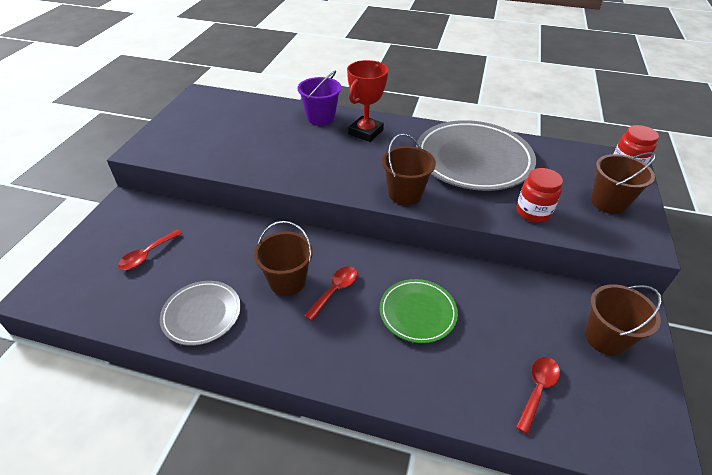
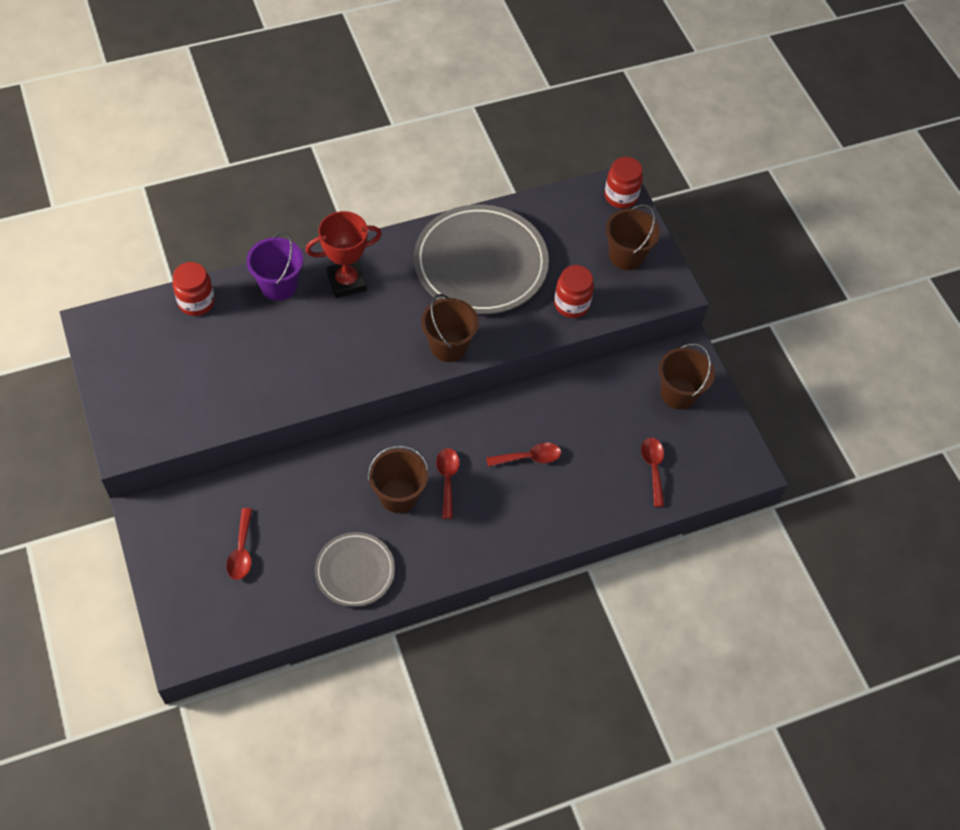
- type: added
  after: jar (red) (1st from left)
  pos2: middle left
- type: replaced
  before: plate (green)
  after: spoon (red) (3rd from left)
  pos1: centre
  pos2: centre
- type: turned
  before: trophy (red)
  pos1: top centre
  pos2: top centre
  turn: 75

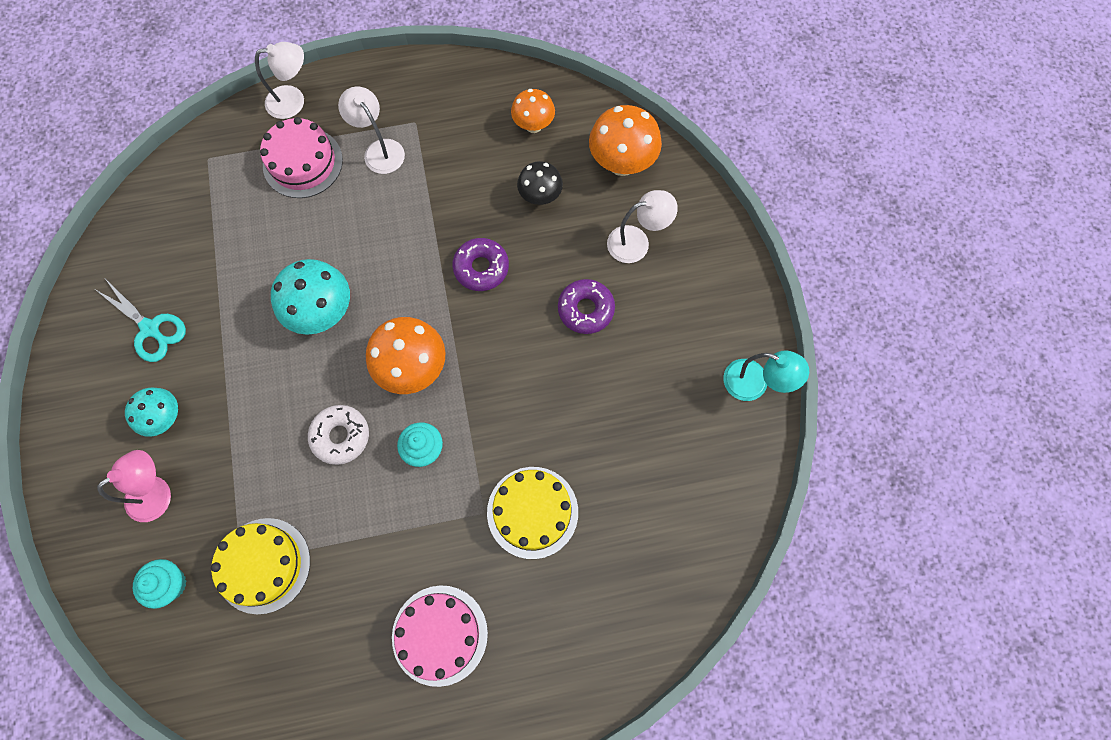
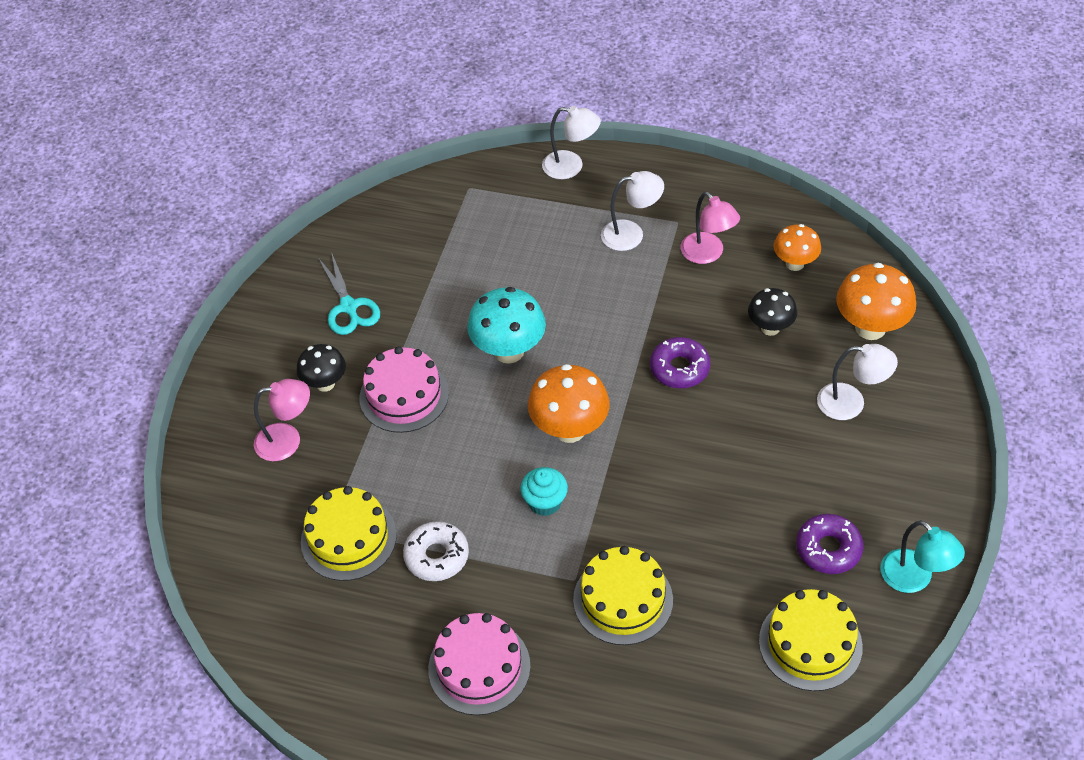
- type: removed
  before: cupcake (turquoise) (1st from left)
  pos1: bottom left
- type: added
  after: lamp (pink) (2nd from left)
  pos2: top centre
- type: added
  after: cake (yellow) (3rd from left)
  pos2: bottom right
- type: moved
  before: cake (pink) (1st from left)
  pos1: top left
  pos2: centre
- type: moved
  before: donut (white)
  pos1: middle left
  pos2: bottom centre
- type: moved
  before: donut (purple) (2nd from left)
  pos1: centre
  pos2: bottom right
- type: recoloured
  before: mushroom (turquoise) (1st from left)
  after: mushroom (black) (1st from left)
  pos1: middle left
  pos2: middle left
- type: turned
  before: lamp (white) (2nd from left)
  pos1: top centre
  pos2: top centre
  turn: 90

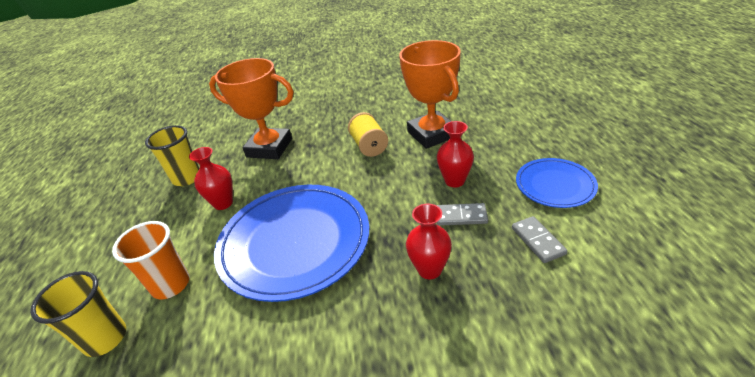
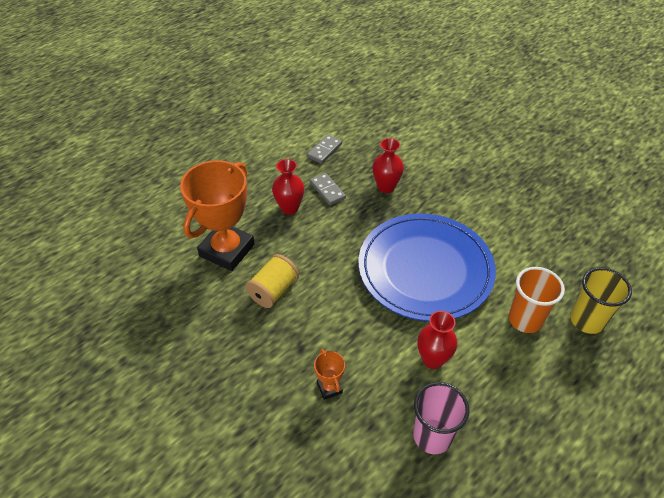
- type: removed
  before: plate (blue) (2nd from left)
  pos1: middle right
- type: recoloured
  before: cup (yellow) (2nd from left)
  after: cup (pink)
  pos1: middle left
  pos2: bottom centre
- type: resized
  before: trophy (orange) (1st from left in the first image)
  pos1: top left
  pos2: bottom centre
  scale: 0.43

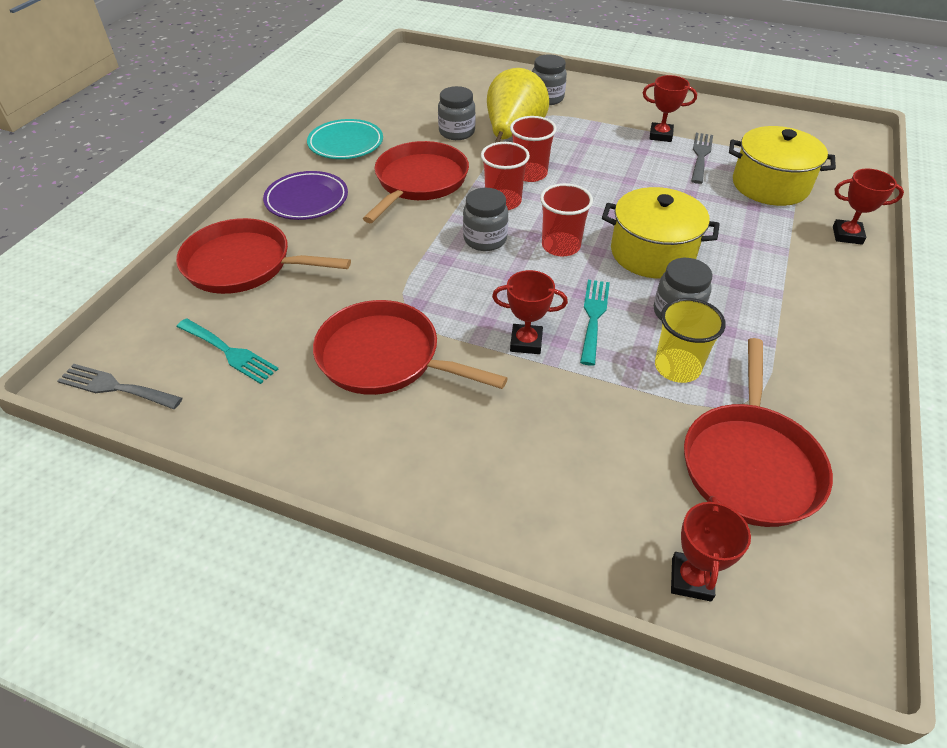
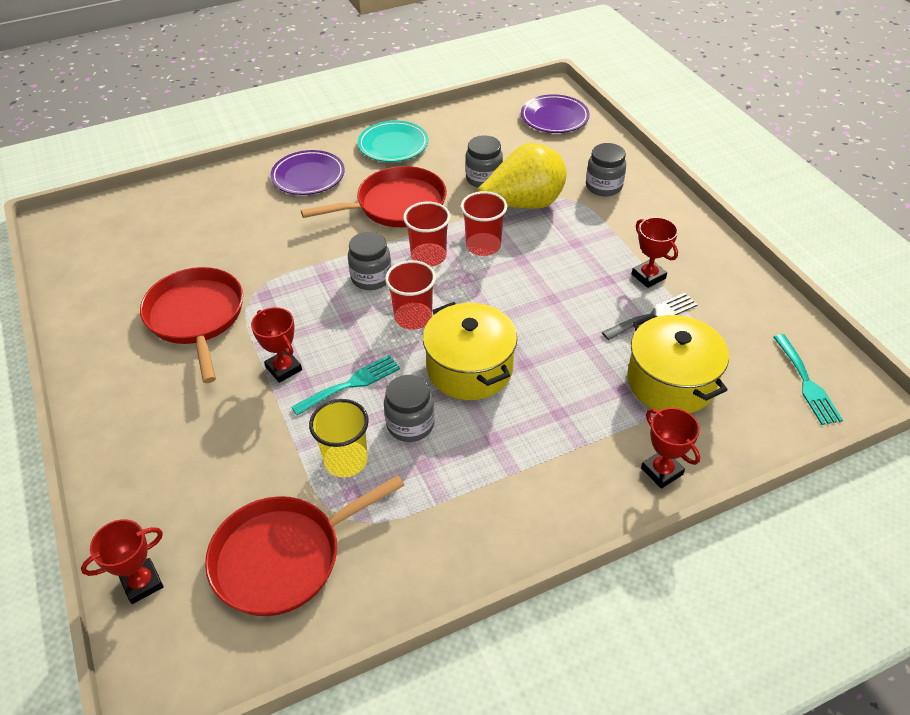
- type: removed
  before: fork (grey) (1st from left)
  pos1: middle left
- type: removed
  before: pan (red) (1st from left)
  pos1: middle left
- type: added
  after: plate (purple) (2nd from left)
  pos2: top centre
- type: moved
  before: fork (turquoise) (1st from left in the first image)
  after: fork (turquoise) (2nd from left)
  pos1: middle left
  pos2: middle right

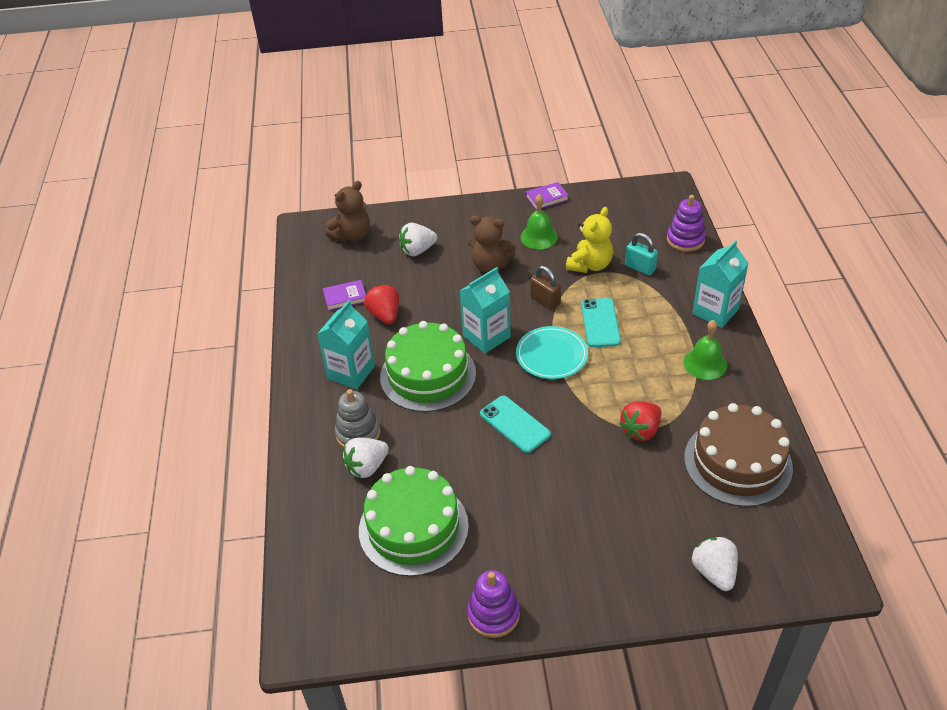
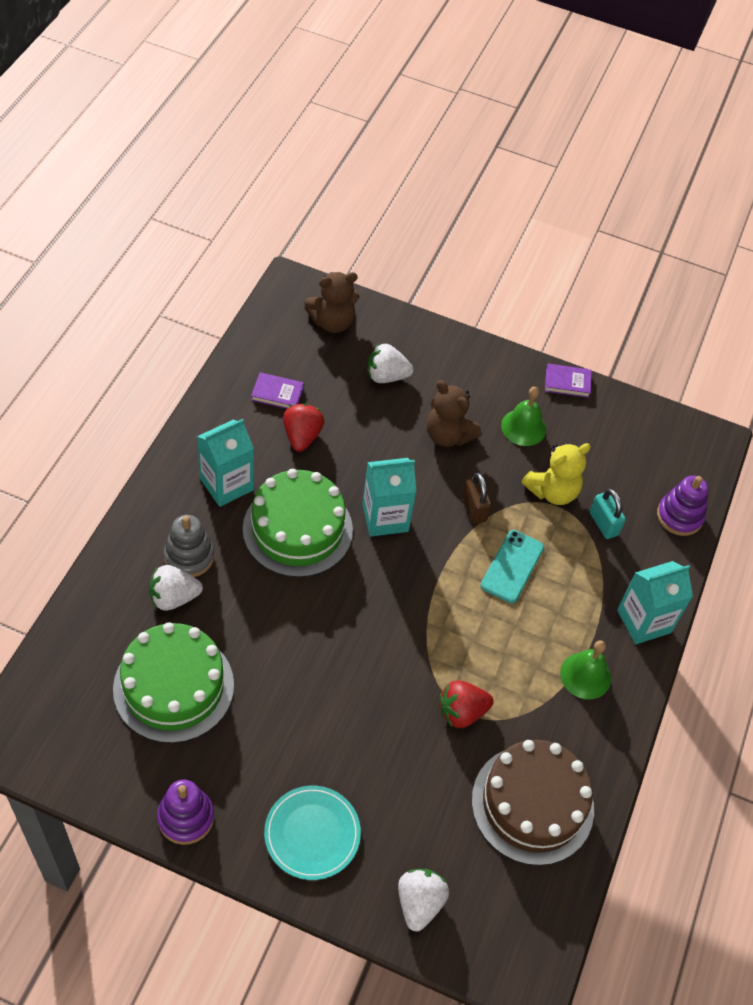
- type: removed
  before: phone (turquoise) (1st from left)
  pos1: centre
- type: moved
  before: plate (turquoise)
  pos1: centre
  pos2: bottom centre

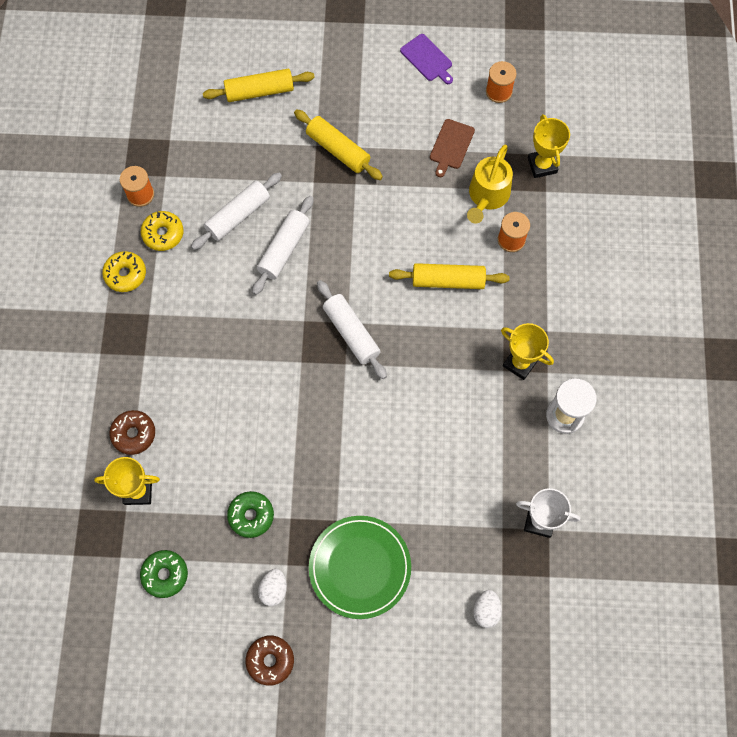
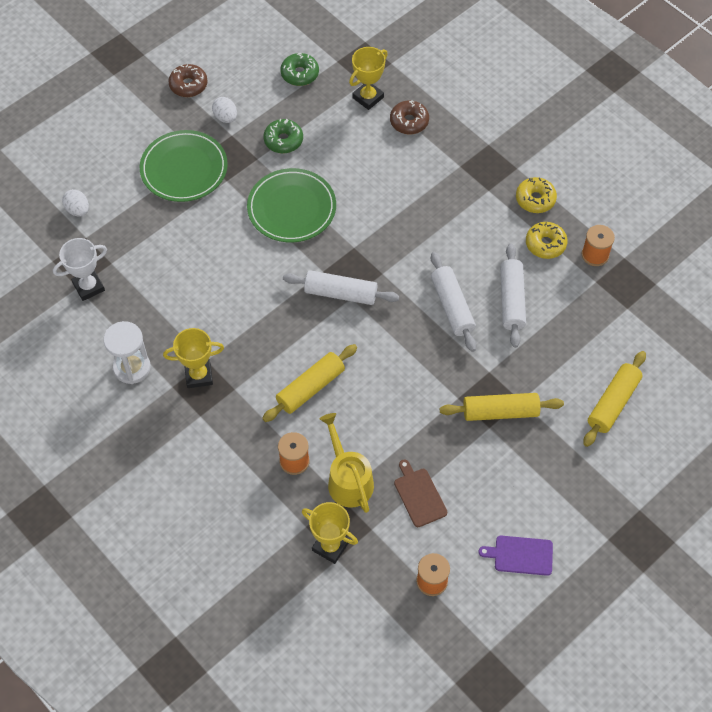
- type: added
  after: plate (green) (2nd from left)
  pos2: top centre

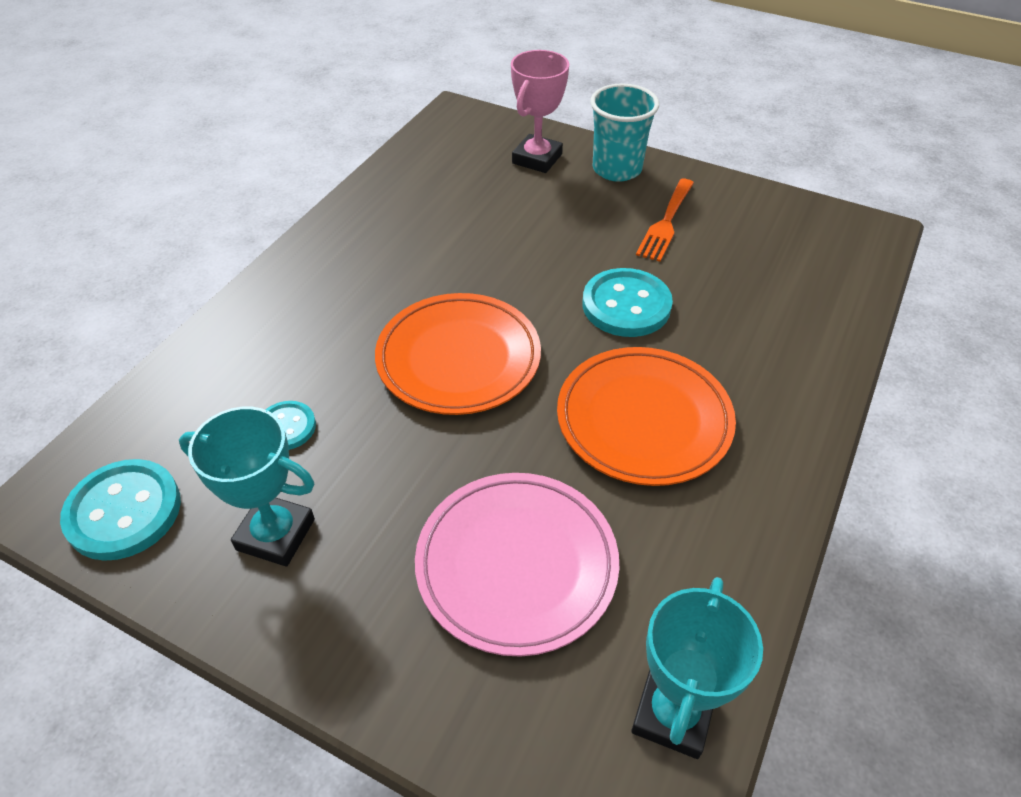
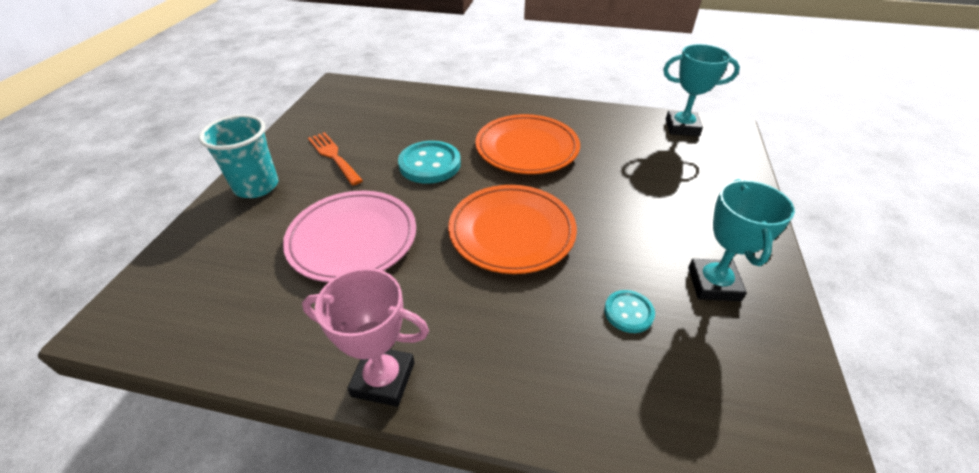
- type: removed
  before: button (turquoise) (1st from left)
  pos1: middle left
- type: moved
  before: plate (pink)
  pos1: bottom centre
  pos2: centre
- type: moved
  before: trophy (pink)
  pos1: top centre
  pos2: bottom centre
- type: turned
  before: fork (orange)
  pos1: top centre
  pos2: centre
  turn: -135

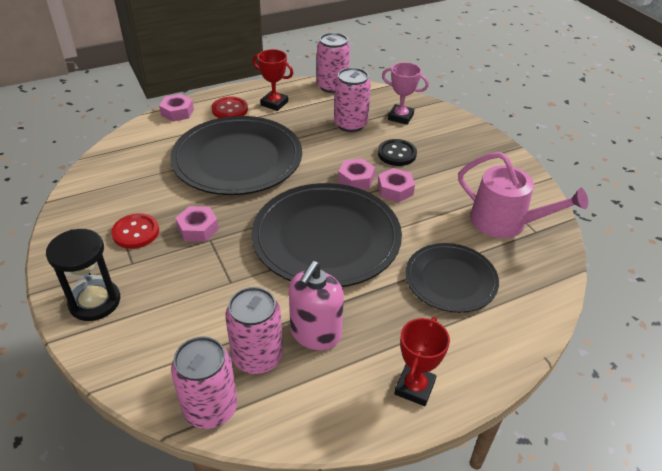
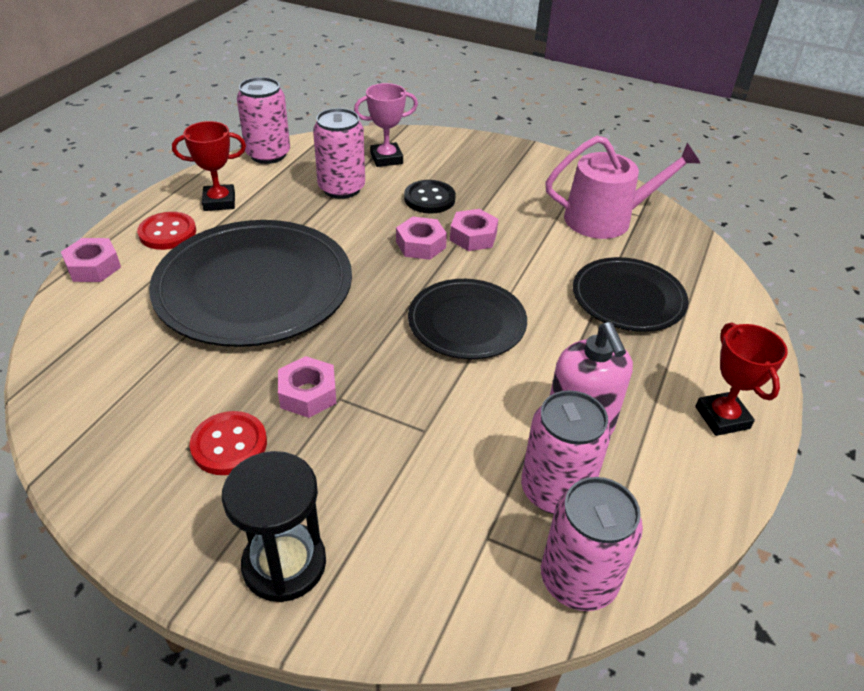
- type: resized
  before: plate (black) (2nd from left)
  pos1: centre
  pos2: centre
  scale: 0.58

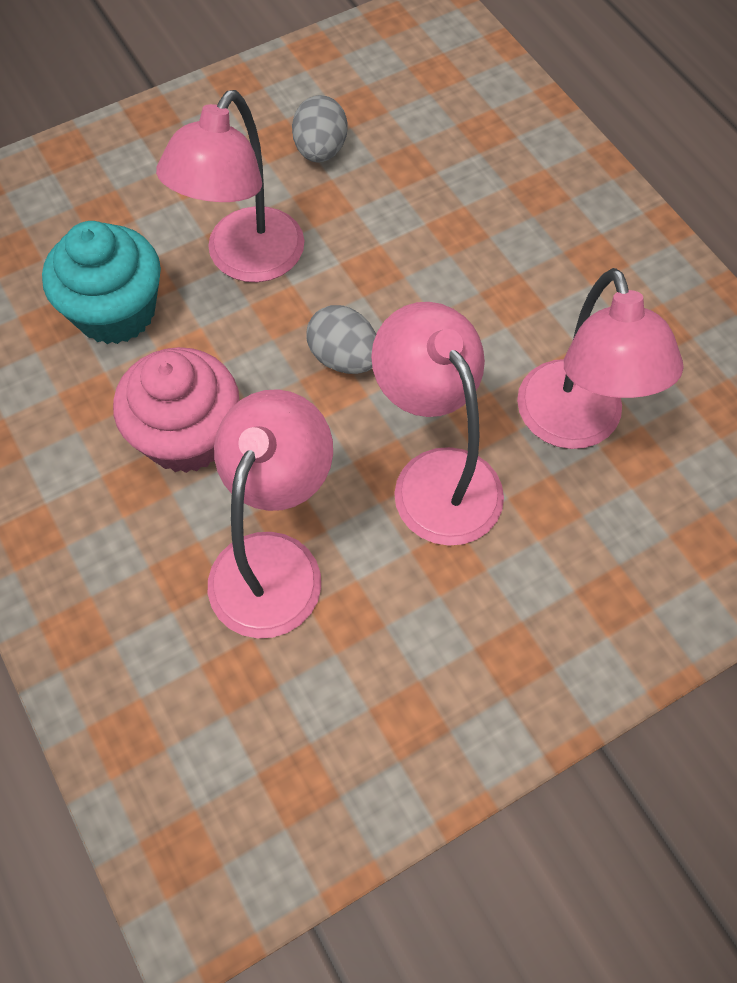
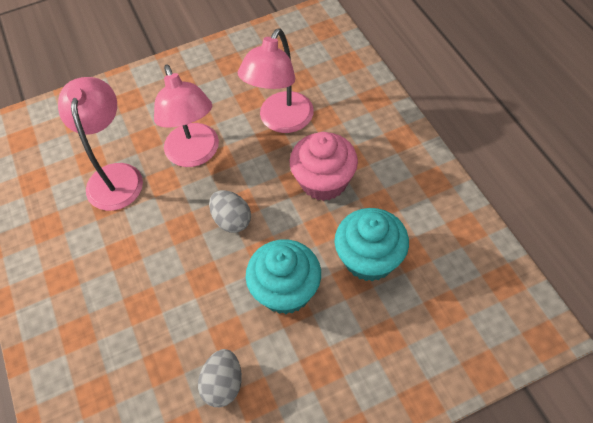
- type: replaced
  before: lamp (pink) (1st from left)
  after: cupcake (turquoise) (1st from left)
  pos1: top left
  pos2: centre

